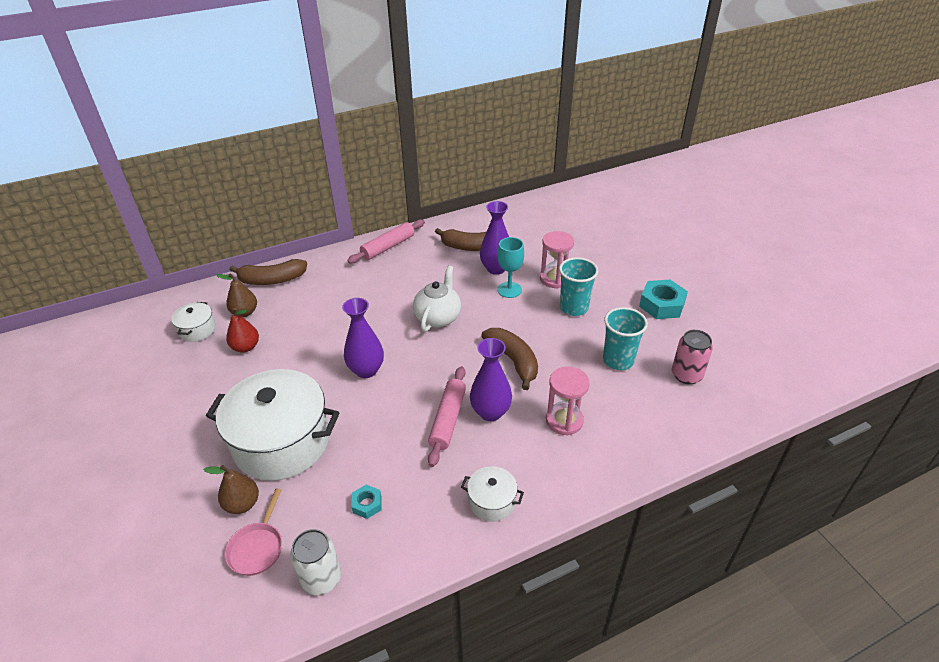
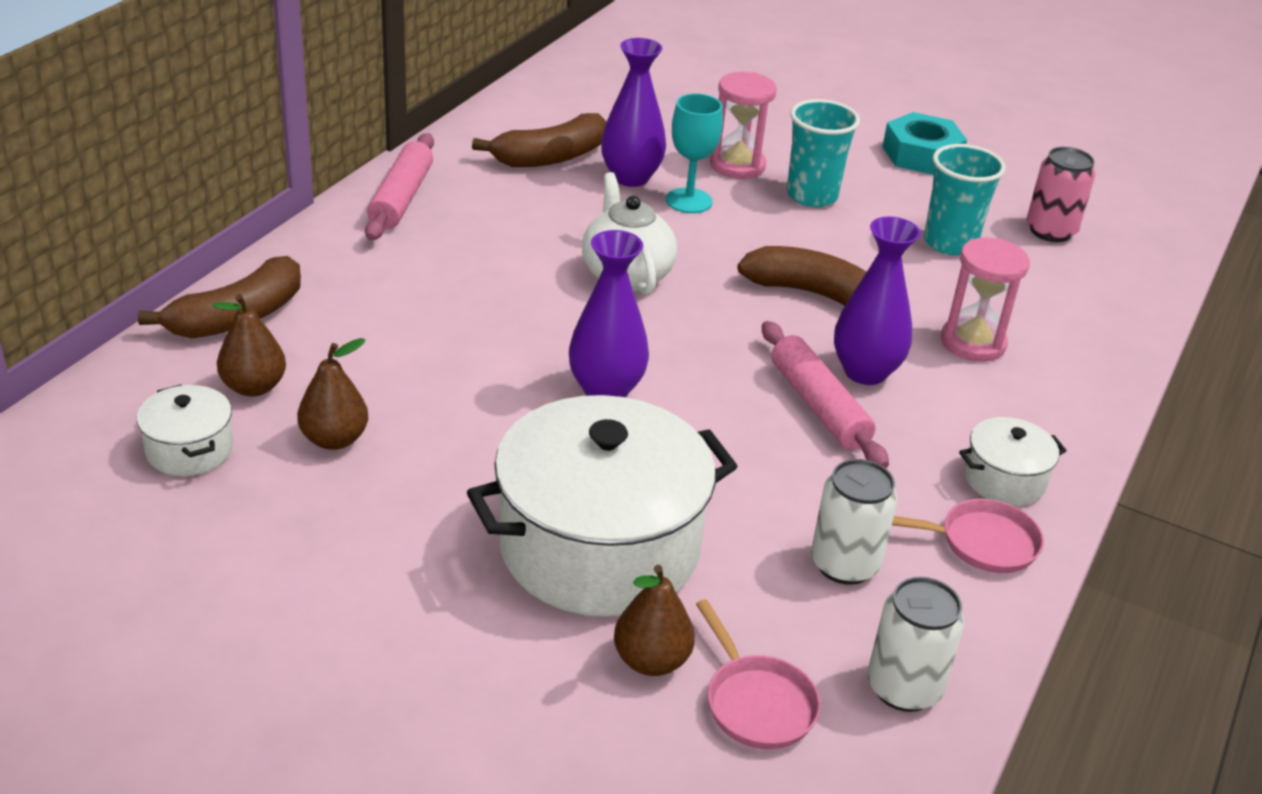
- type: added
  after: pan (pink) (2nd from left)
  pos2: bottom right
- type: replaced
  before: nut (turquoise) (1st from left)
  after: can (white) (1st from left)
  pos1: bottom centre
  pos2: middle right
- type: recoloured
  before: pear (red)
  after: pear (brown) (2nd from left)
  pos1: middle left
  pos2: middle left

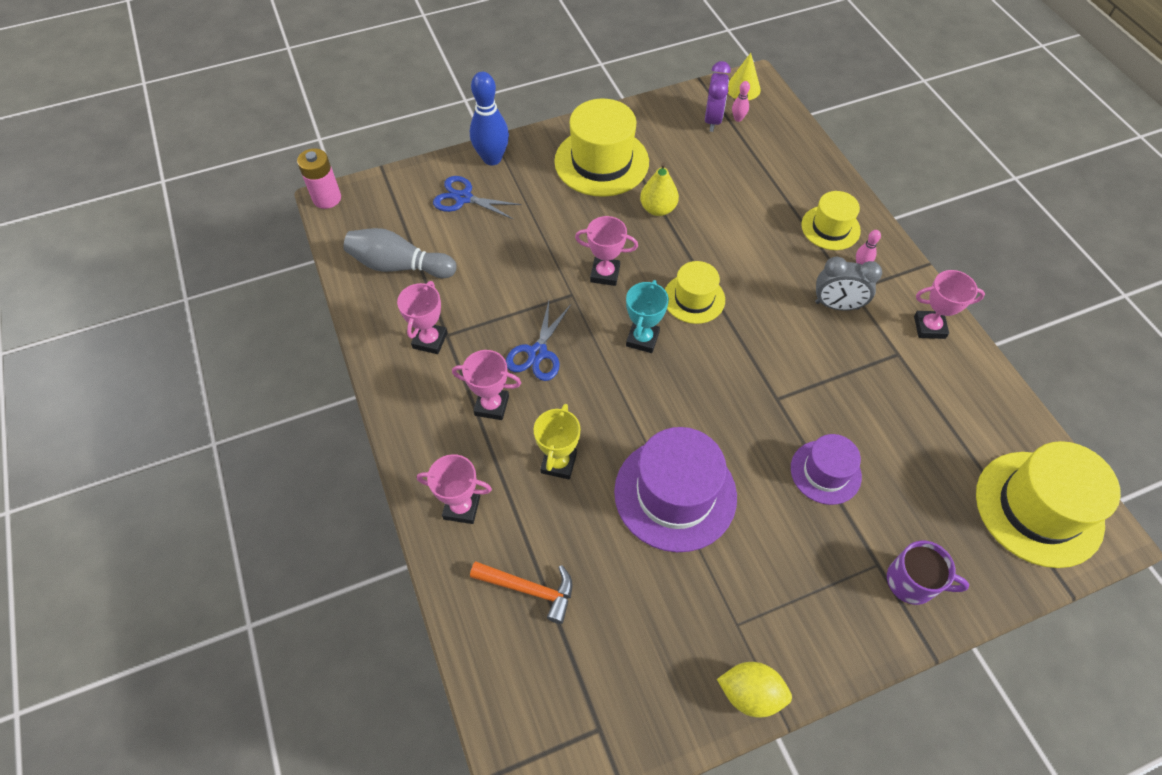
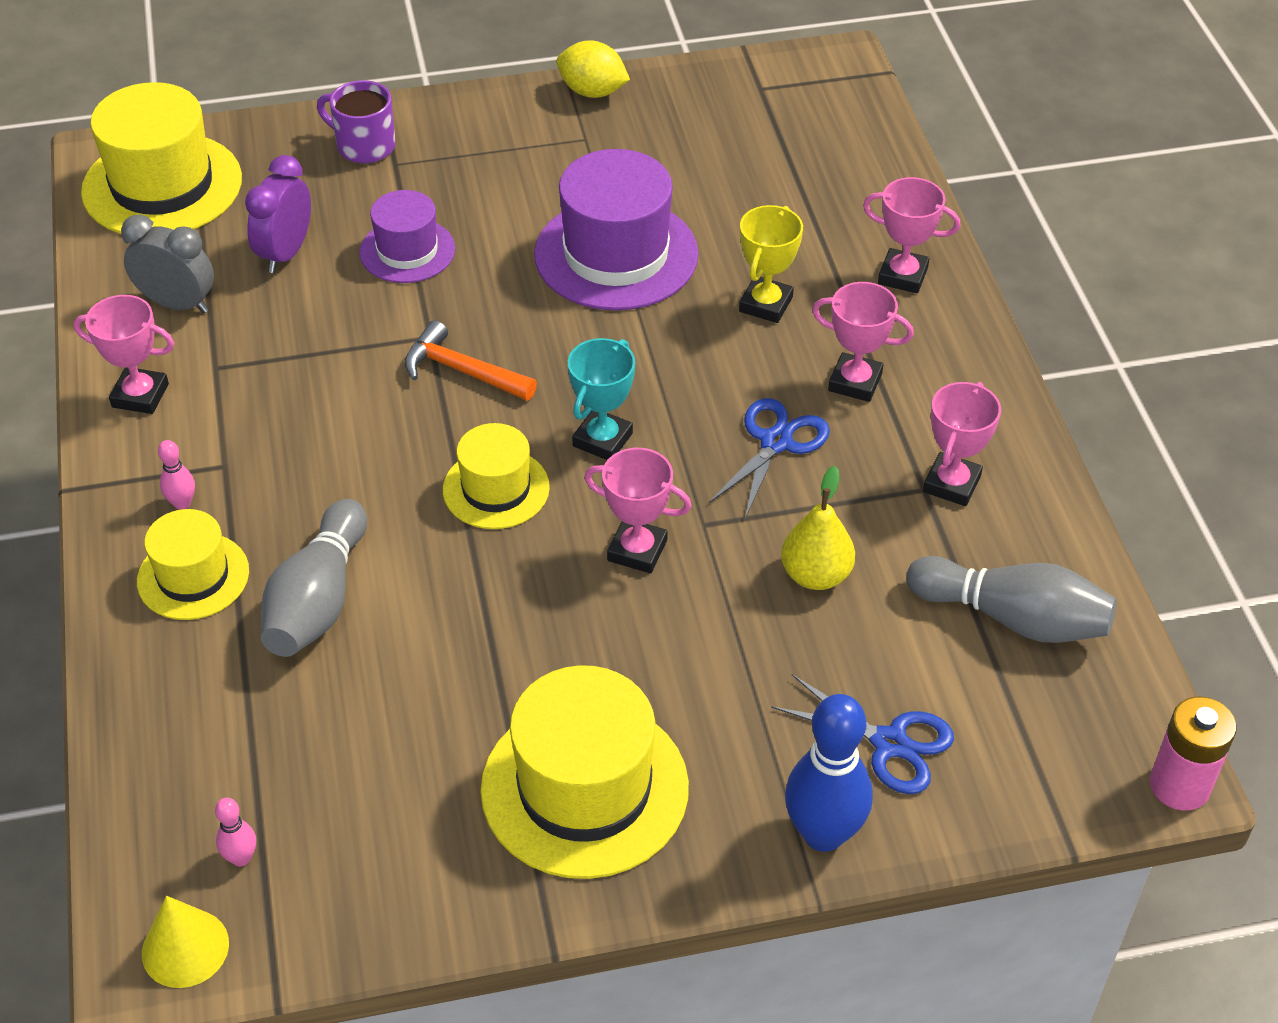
- type: added
  after: bowling pin (grey) (1st from left)
  pos2: middle left
- type: moved
  before: hammer (orange)
  pos1: bottom centre
  pos2: centre
- type: moved
  before: pear (yellow)
  pos1: top centre
  pos2: centre
- type: moved
  before: clock (purple)
  pos1: top centre
  pos2: top left
- type: moved
  before: clock (grey)
  pos1: middle right
  pos2: top left

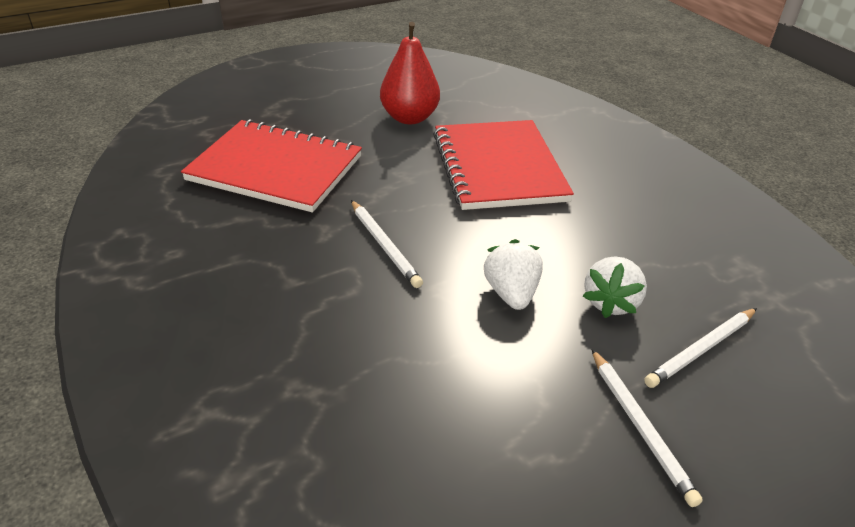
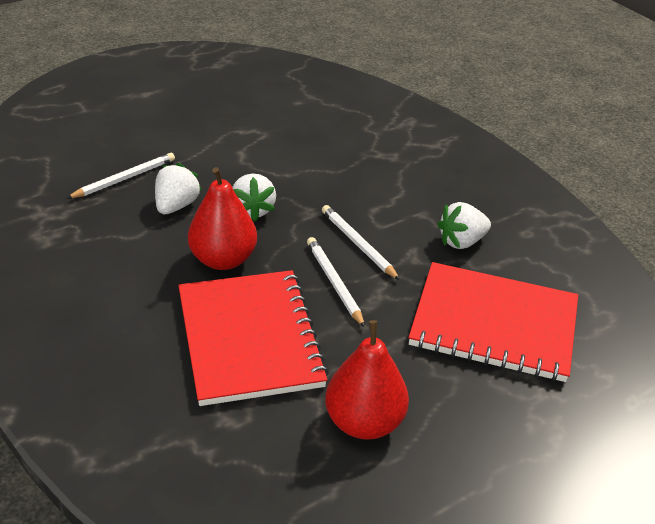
- type: added
  after: pear (red) (1st from left)
  pos2: centre
- type: added
  after: strawberry (white) (3rd from left)
  pos2: middle right
- type: moved
  before: pencil (white) (2nd from left)
  pos1: bottom right
  pos2: centre

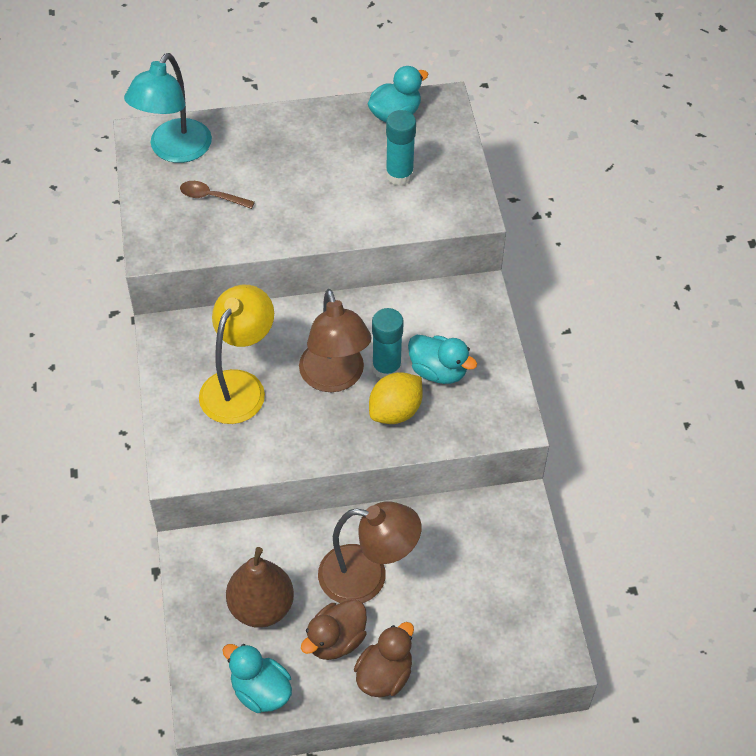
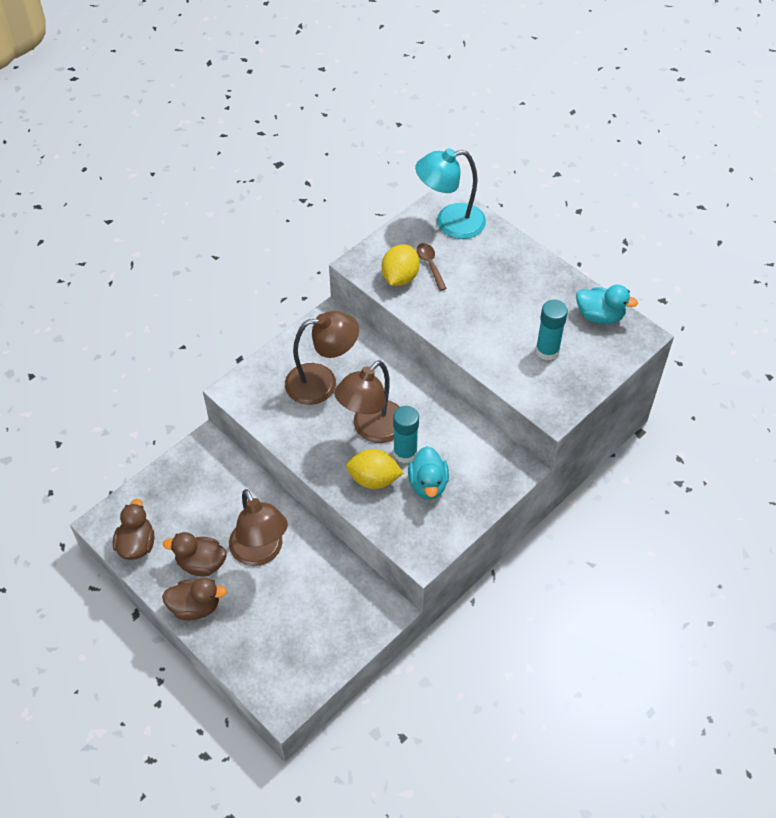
- type: removed
  before: pear (brown)
  pos1: bottom centre
- type: added
  after: lemon (yellow) (2nd from left)
  pos2: top centre
- type: recoloured
  before: lamp (yellow)
  after: lamp (brown) (2nd from left)
  pos1: middle left
  pos2: centre
- type: recoloured
  before: duck (turquoise) (1st from left)
  after: duck (brown) (1st from left)
  pos1: bottom centre
  pos2: middle left

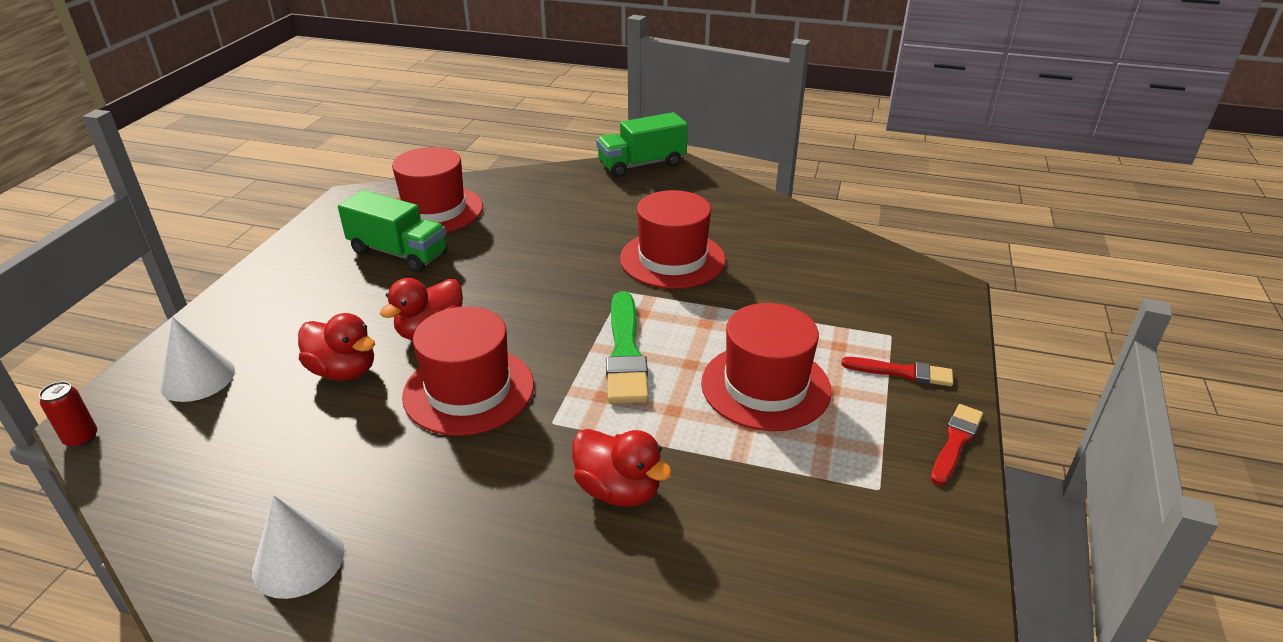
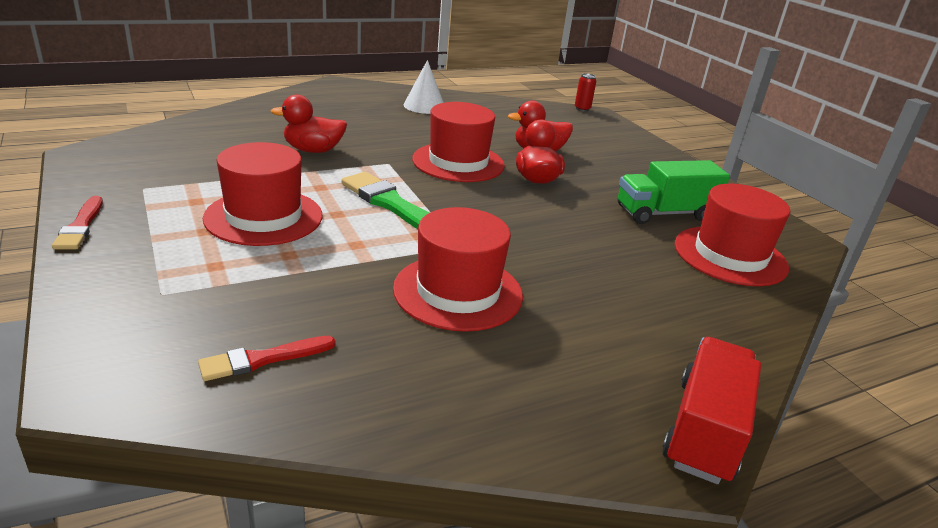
- type: removed
  before: cone (white) (1st from left)
  pos1: middle left
- type: moved
  before: brush (red) (1st from left in the first image)
  after: brush (red) (2nd from left)
  pos1: middle right
  pos2: bottom left
- type: recoloured
  before: truck (green) (2nd from left)
  after: truck (red)
  pos1: top centre
  pos2: bottom right

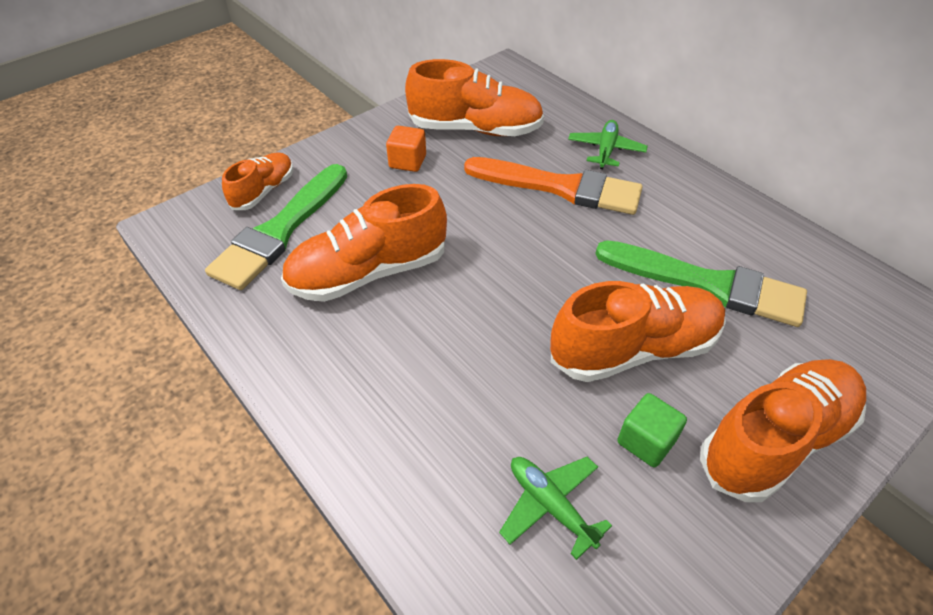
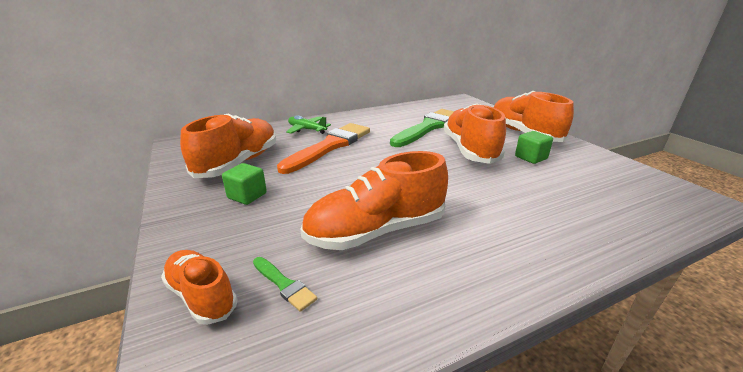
- type: removed
  before: plane (green) (1st from left)
  pos1: bottom centre
- type: recoloured
  before: cube (orange)
  after: cube (green) (1st from left)
  pos1: top centre
  pos2: middle left
- type: turned
  before: shoe (orange) (2nd from left in the first image)
  pos1: centre
  pos2: centre
  turn: 75
- type: resized
  before: brush (green) (1st from left)
  pos1: middle left
  pos2: bottom centre
  scale: 0.42

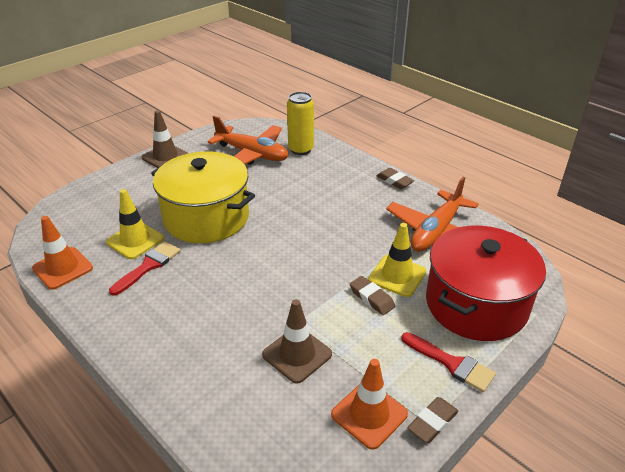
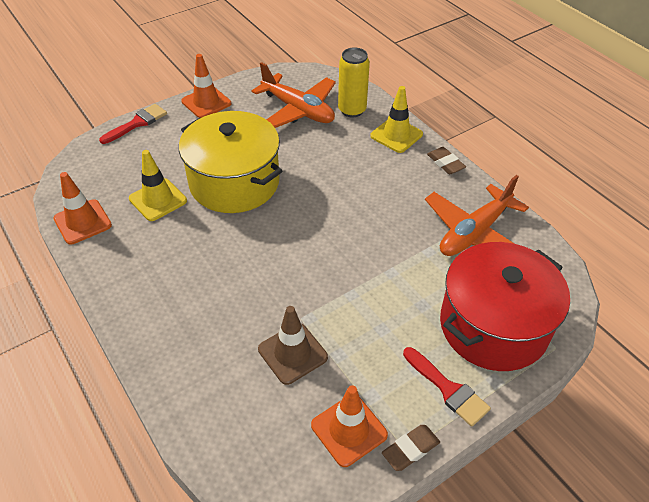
- type: removed
  before: eraser (brown) (1st from left)
  pos1: centre
- type: moved
  before: brush (red) (1st from left)
  pos1: middle left
  pos2: top left
- type: moved
  before: traffic cone (yellow) (2nd from left)
  pos1: centre
  pos2: top centre
- type: recoloured
  before: traffic cone (brown) (1st from left)
  after: traffic cone (orange) (2nd from left)
  pos1: top left
  pos2: top left

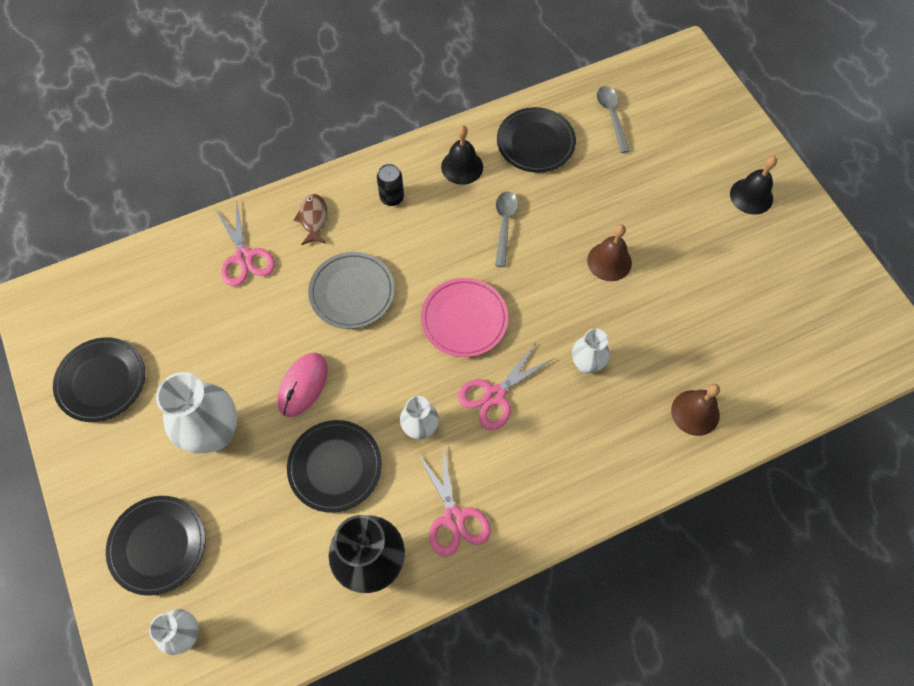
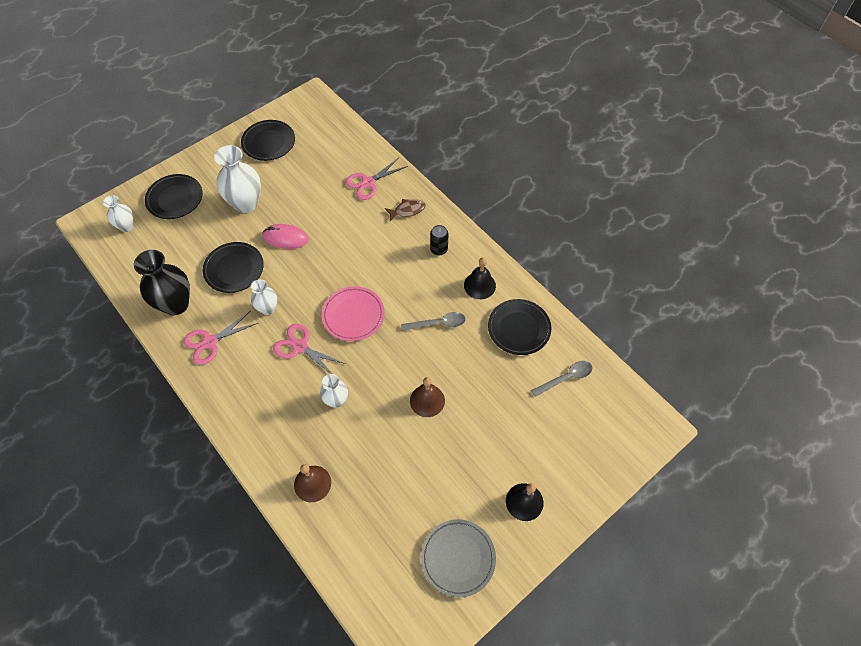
- type: moved
  before: plate (grey)
  pos1: centre
  pos2: bottom centre

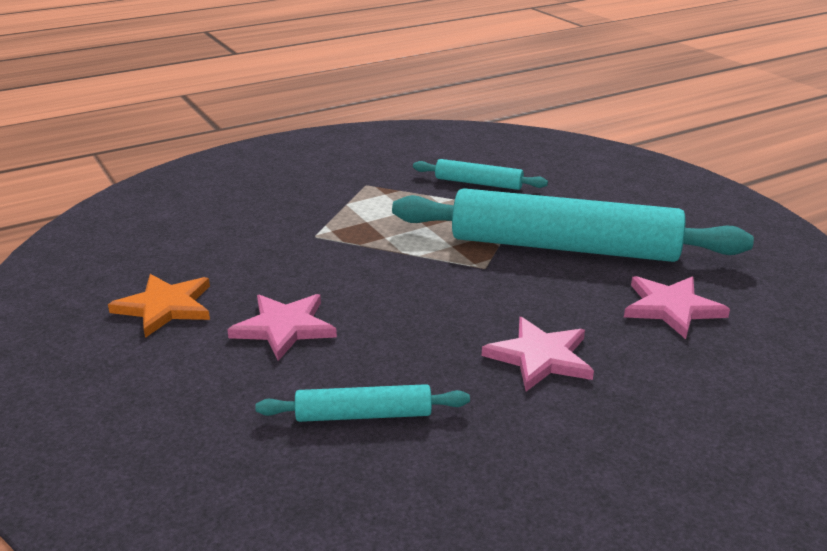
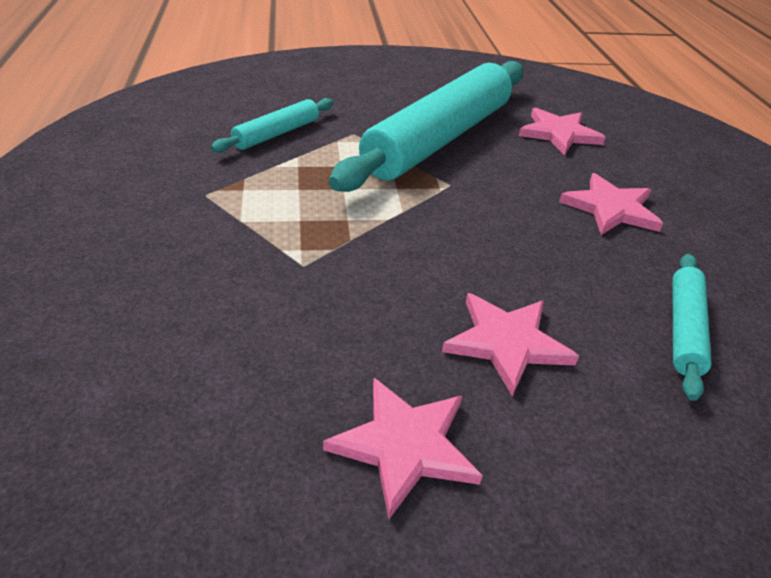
- type: recoloured
  before: star (orange)
  after: star (pink) (1st from left)
  pos1: middle left
  pos2: bottom centre

